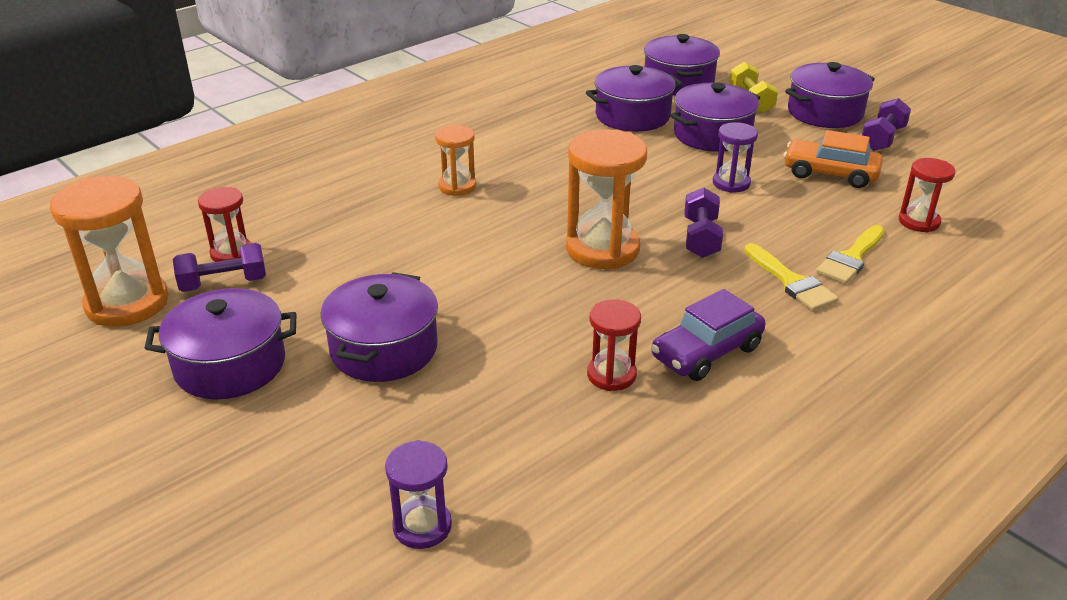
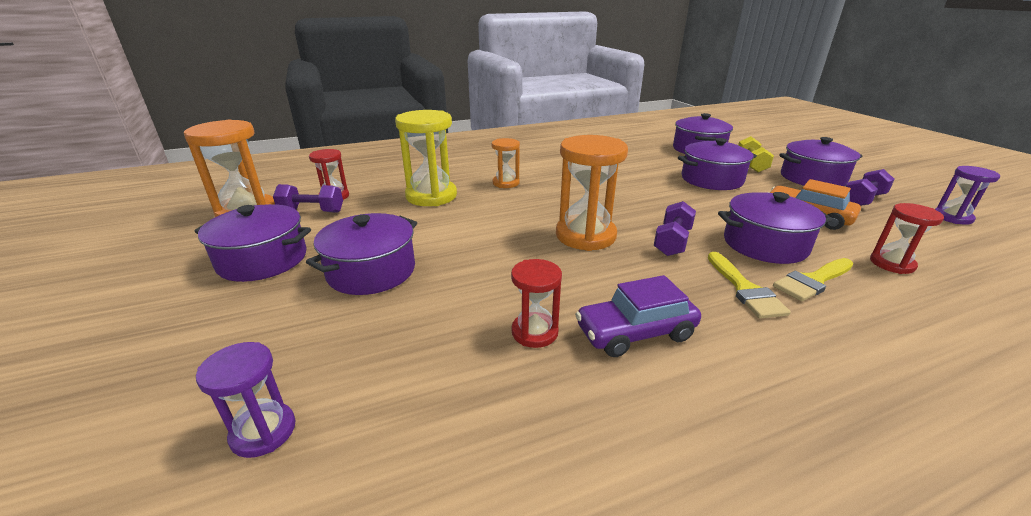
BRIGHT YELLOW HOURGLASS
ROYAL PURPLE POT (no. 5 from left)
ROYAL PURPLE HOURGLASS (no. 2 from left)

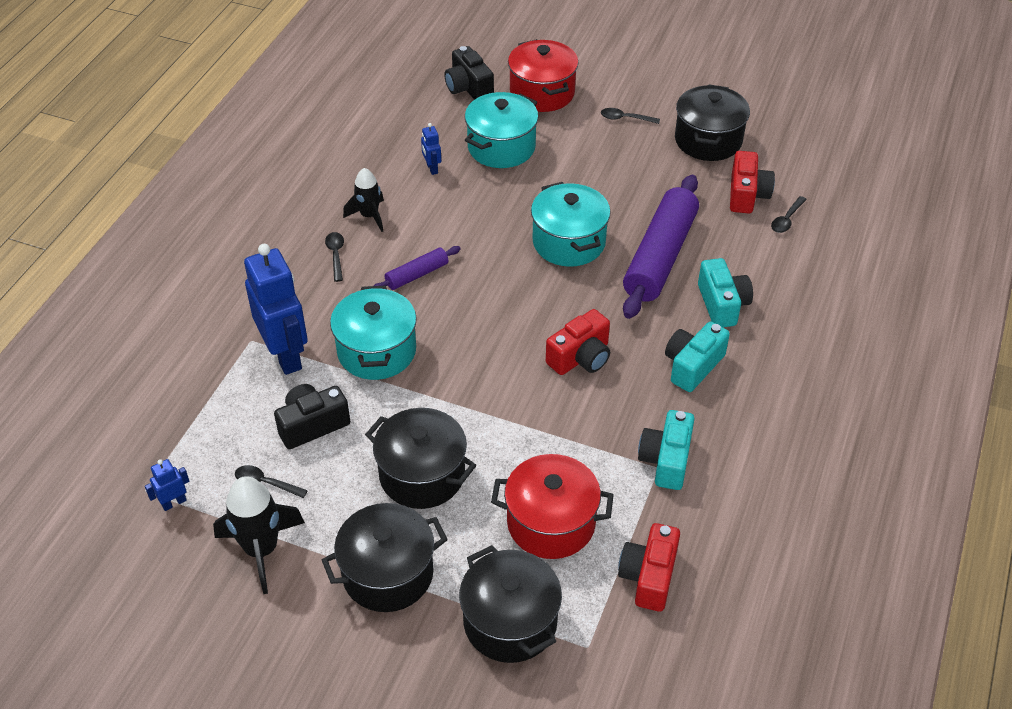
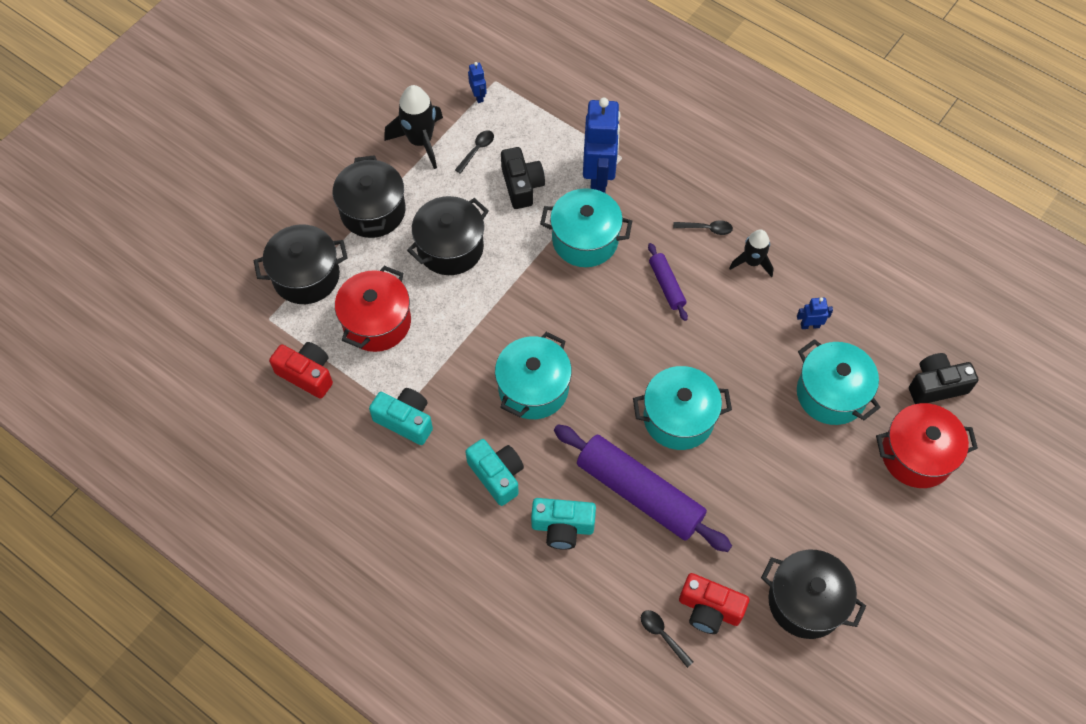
BLACK TABLESPOON (no. 3 from left in the first image)
TURQUOISE POT (no. 1 from left)
COBALT TOY ROBOT (no. 2 from left)

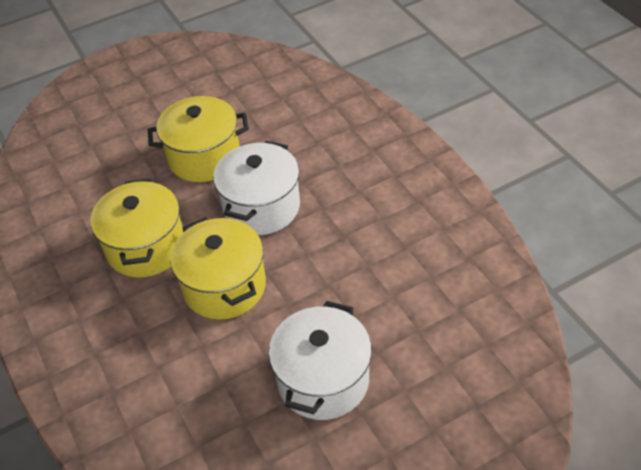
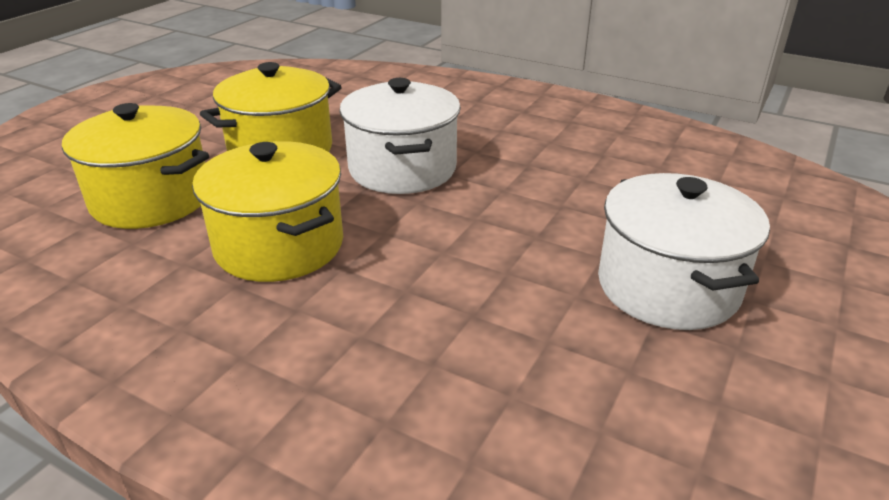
BRIGHT YELLOW POT (no. 1 from left)

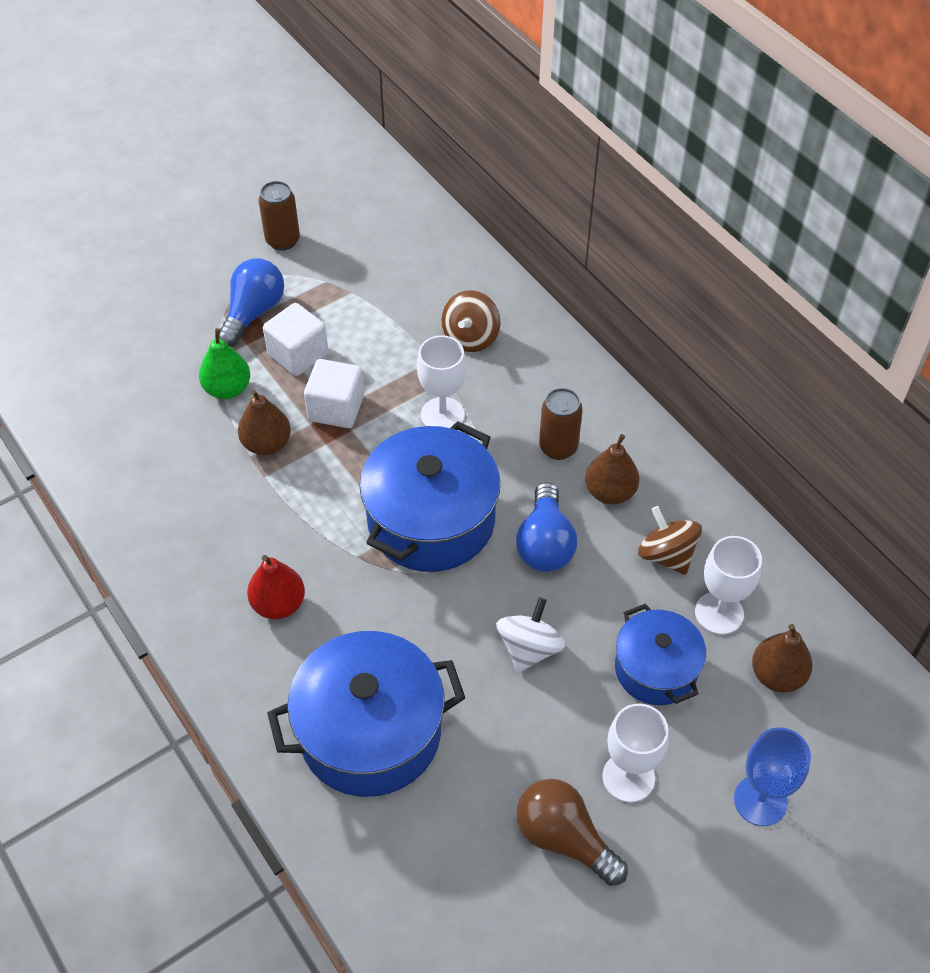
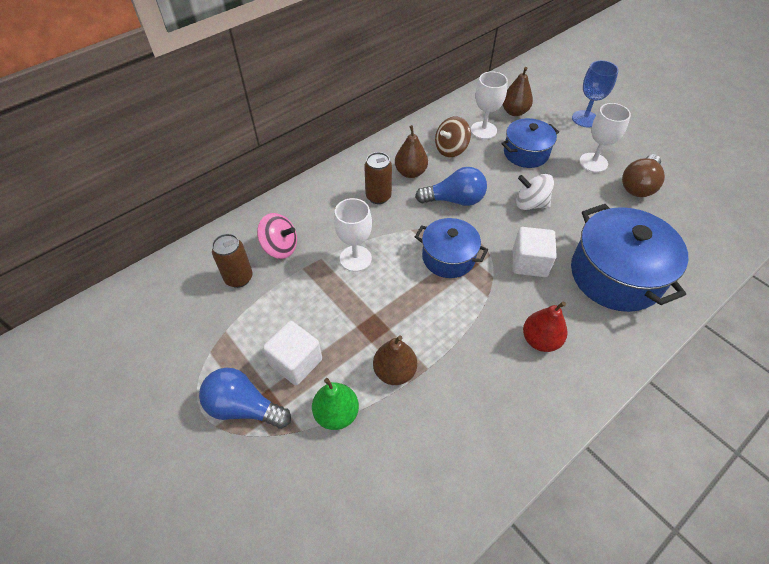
BROWN TIN (no. 1 from left)
PURE WHITE BLOCK (no. 2 from left)
ROSY SPINNING TOP
COBALT POT (no. 1 from left)

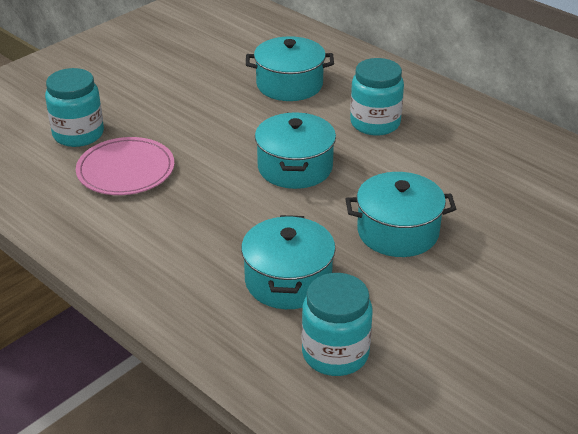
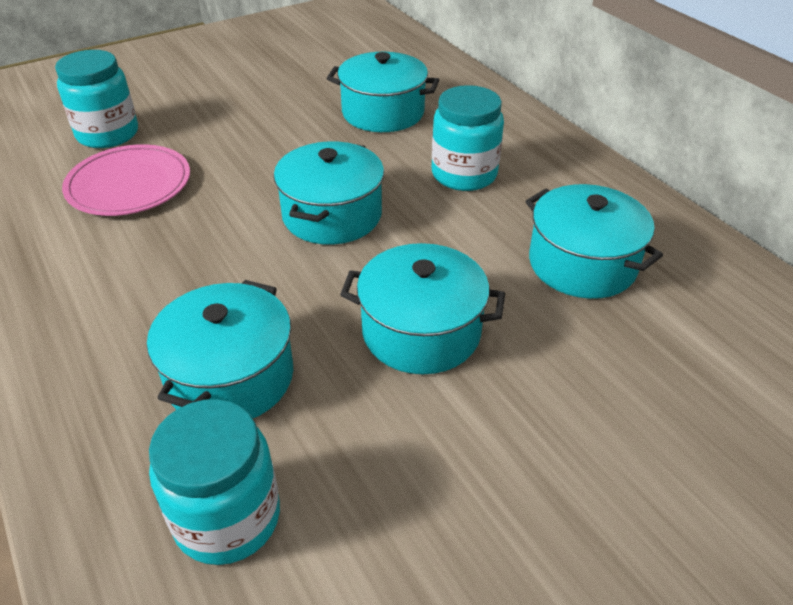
TURQUOISE POT (no. 5 from left)

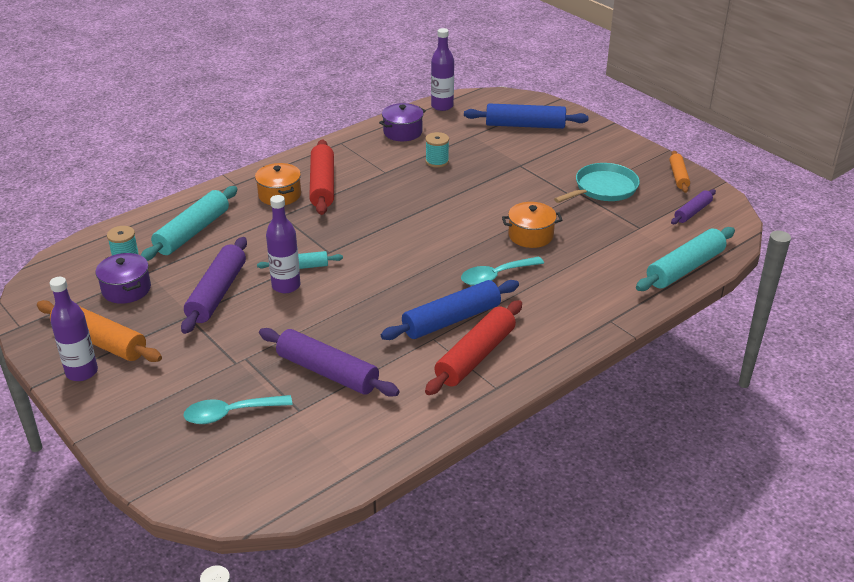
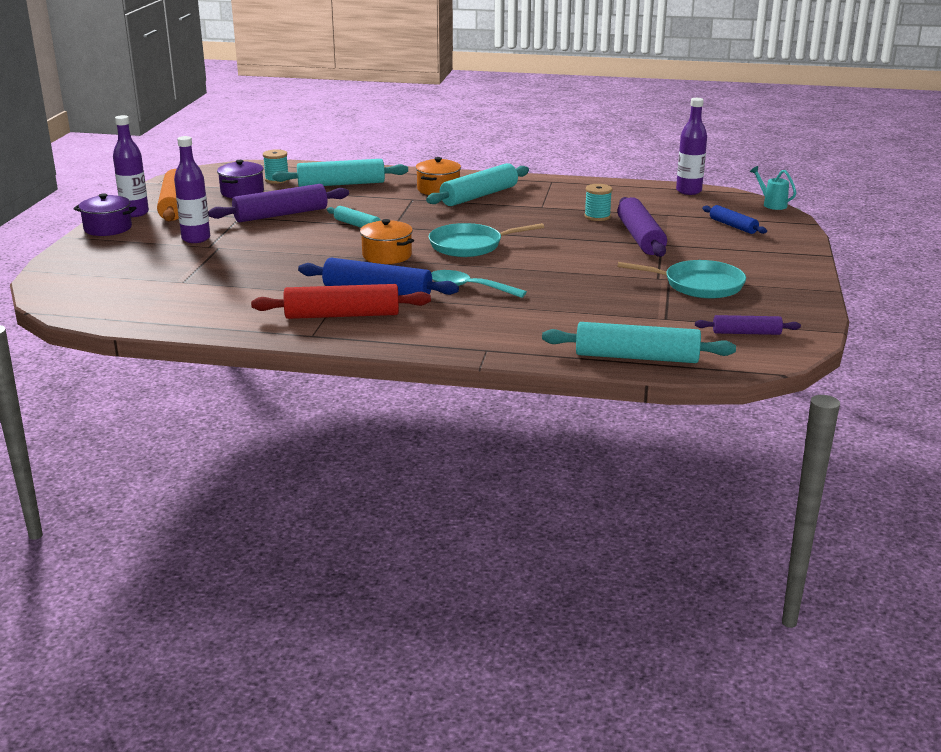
TURQUOISE TABLESPOON (no. 1 from left in the first image)
ORANGE DOUGH ROLLER (no. 2 from left in the first image)
TURQUOISE PAN (no. 1 from left)
TURQUOISE WATERING POT
ROYAL PURPLE DOUGH ROLLER (no. 2 from left)
ROYAL PURPLE DRINK BOTTLE (no. 2 from left)
ROYAL PURPLE POT (no. 1 from left)
ORANGE POT (no. 1 from left)
TURQUOISE DOUGH ROLLER (no. 3 from left)
COBALT DOUGH ROLLER (no. 2 from left)

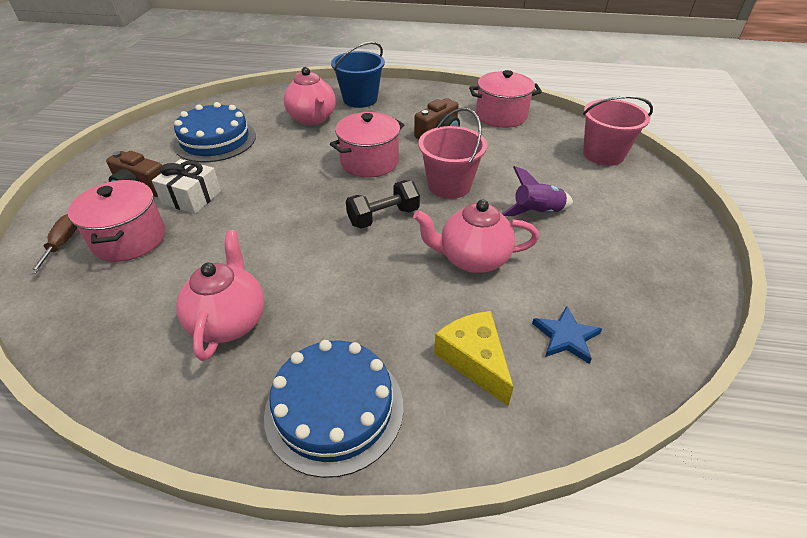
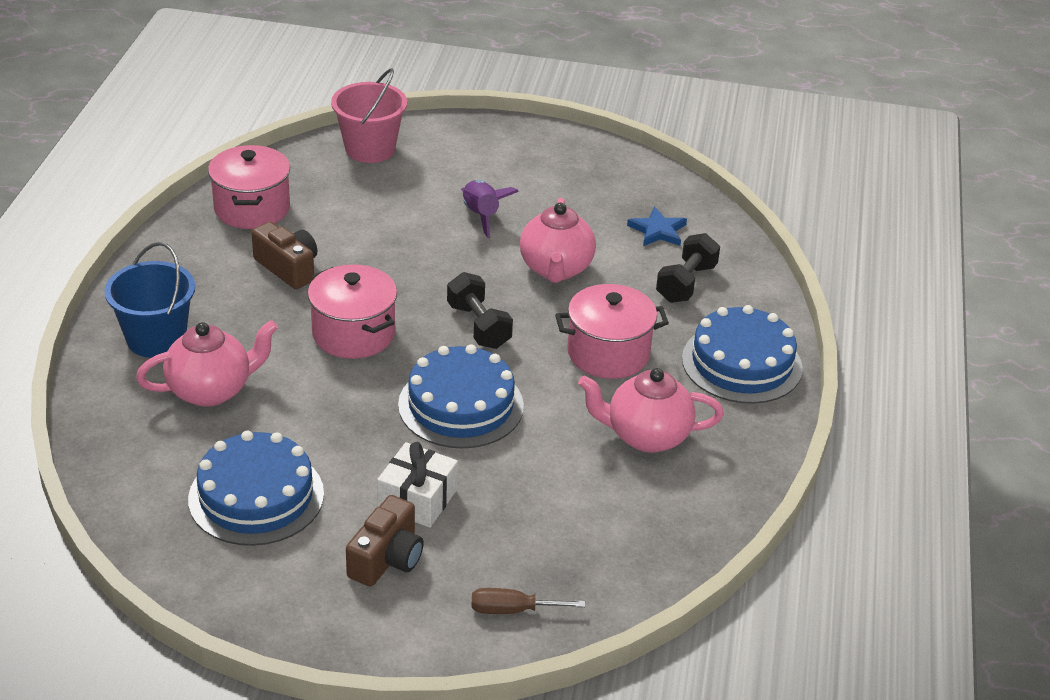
ROSY PAIL (no. 1 from left in the first image)
COBALT GATEAU (no. 2 from left)
ROSY POT (no. 3 from left)
BLACK DUMBBELL (no. 2 from left)

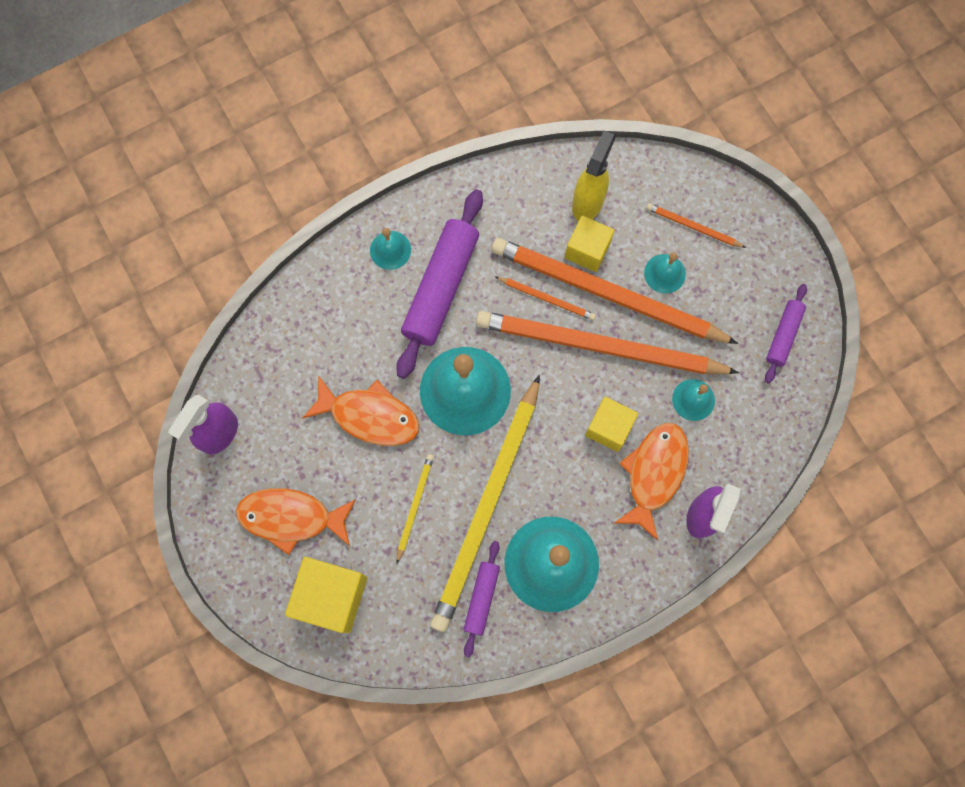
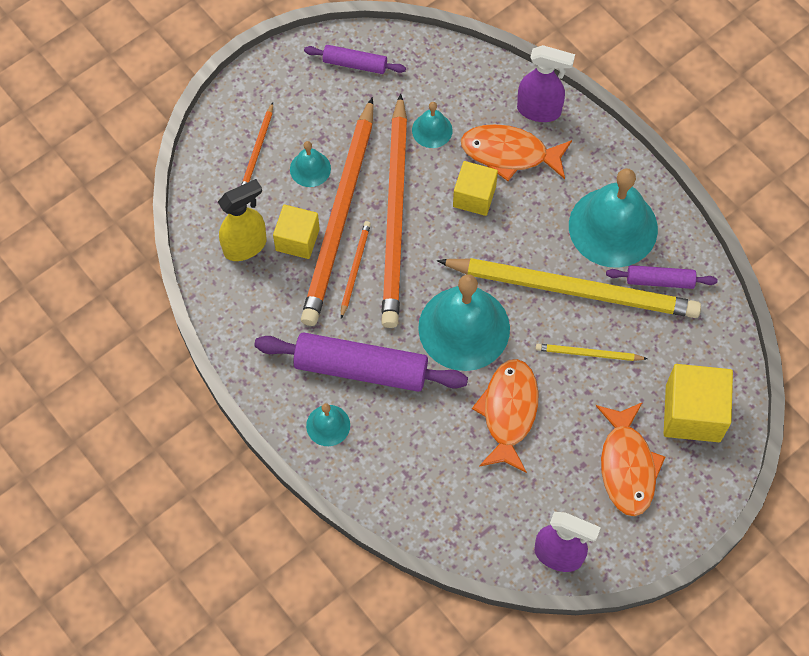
BRIGHT YELLOW SPRAY CLEANER

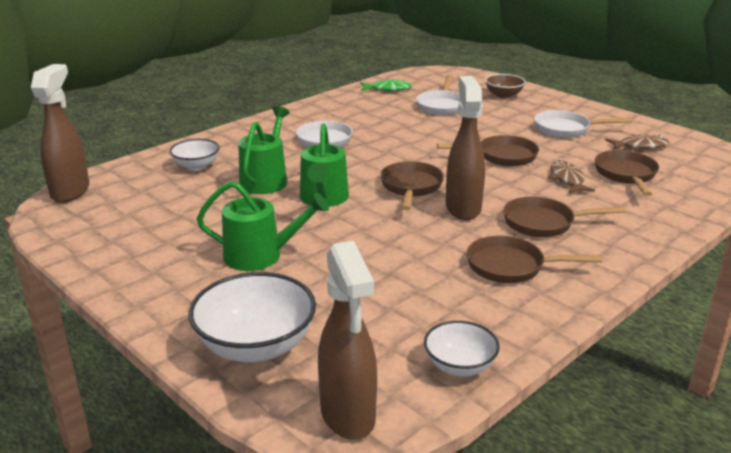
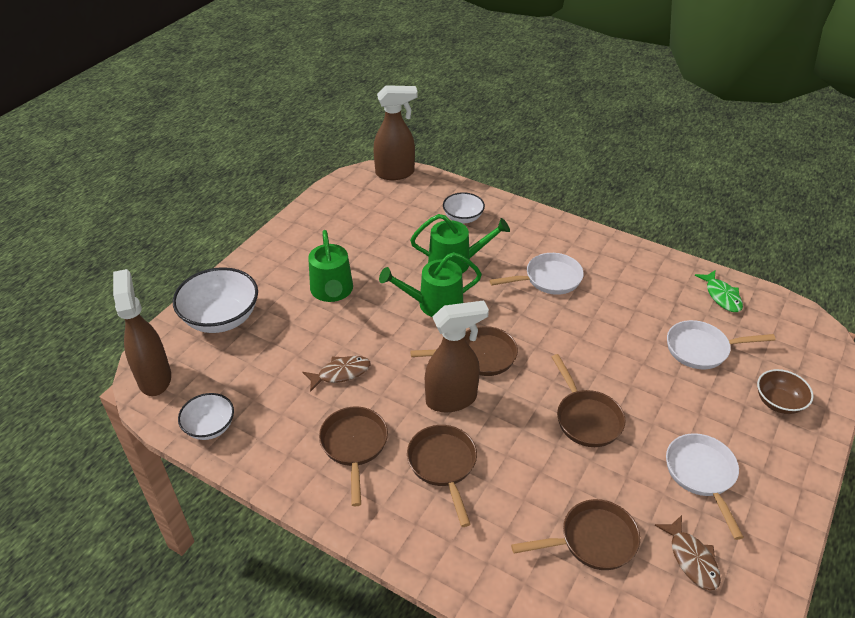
BROWN FISH FIGURE (no. 1 from left)
BROWN SPRAY CLEANER (no. 1 from left)

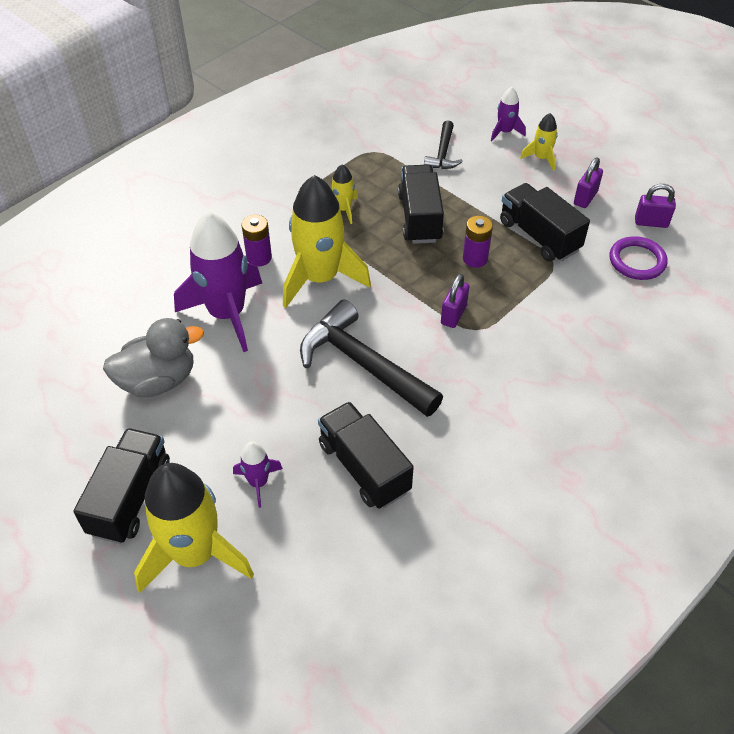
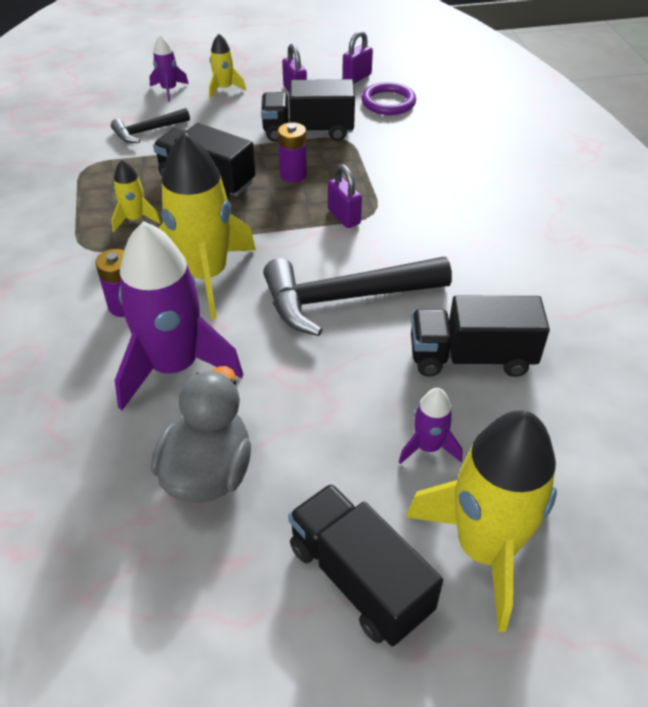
BLACK CARPENTER'S HAMMER (no. 1 from left)

